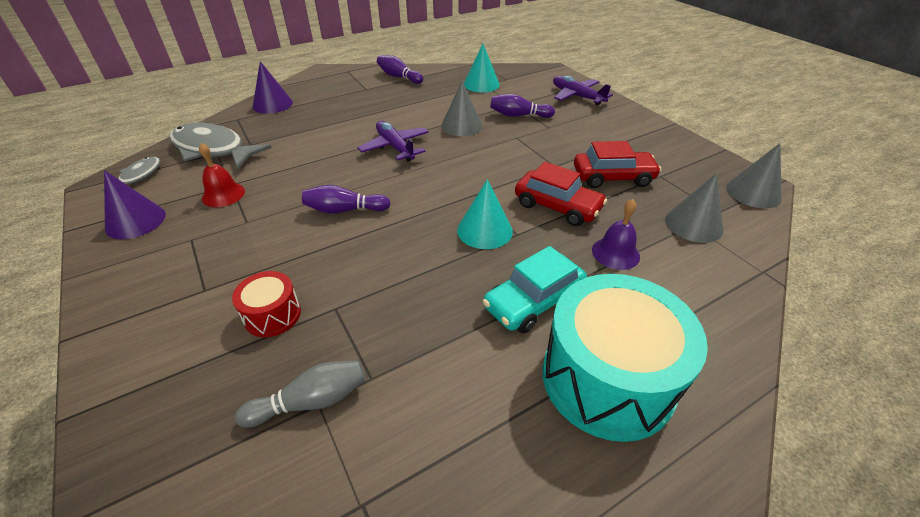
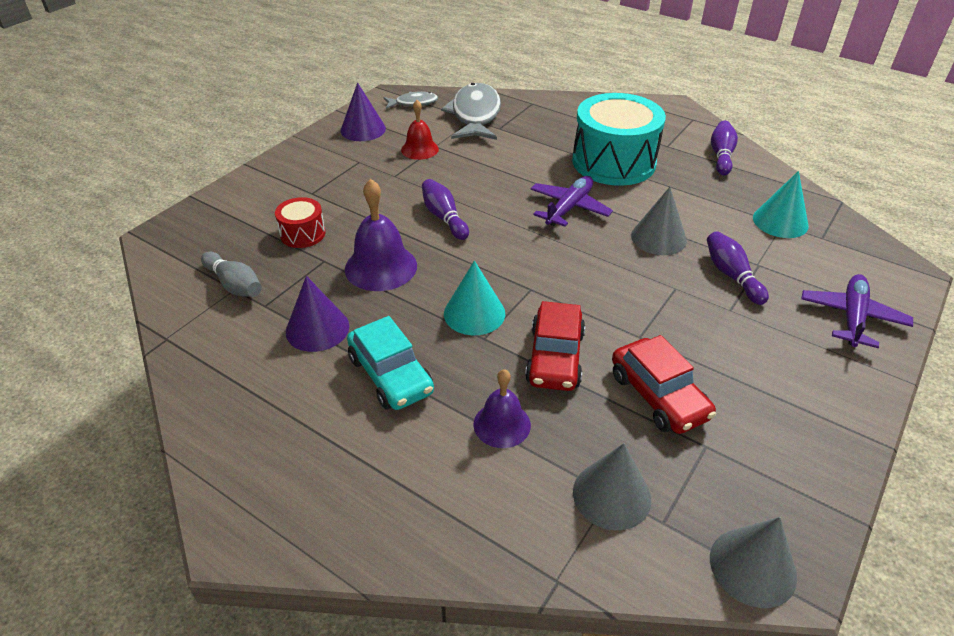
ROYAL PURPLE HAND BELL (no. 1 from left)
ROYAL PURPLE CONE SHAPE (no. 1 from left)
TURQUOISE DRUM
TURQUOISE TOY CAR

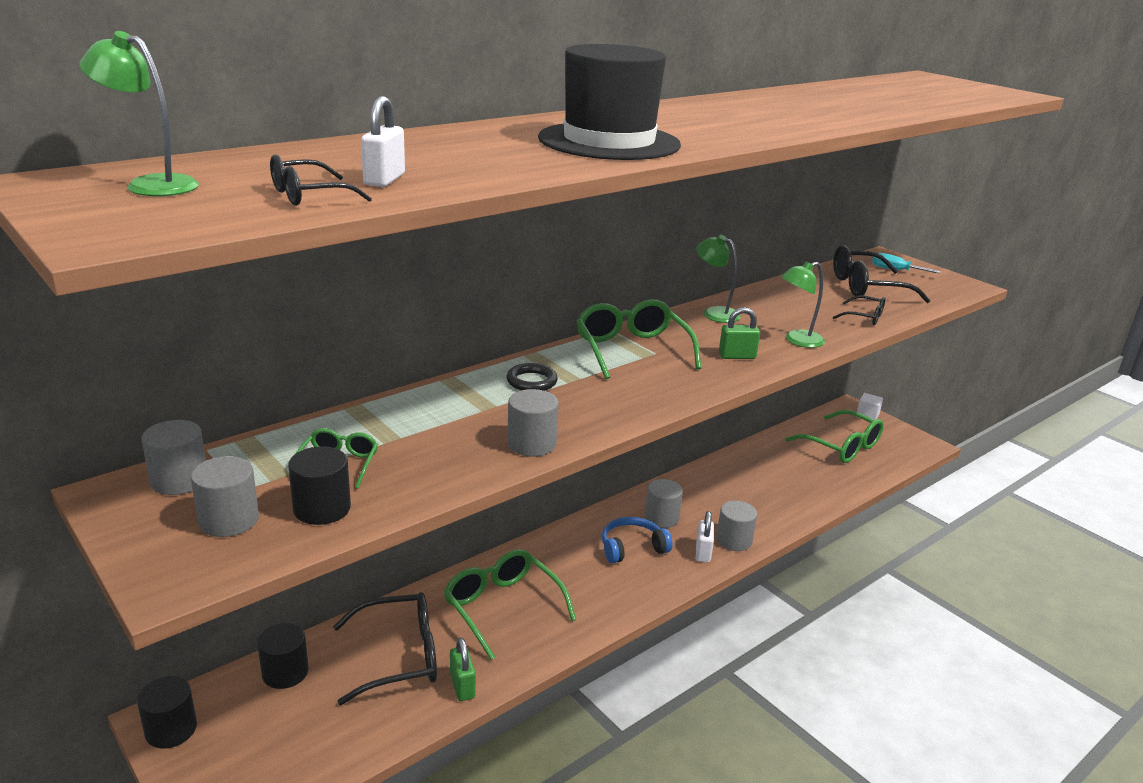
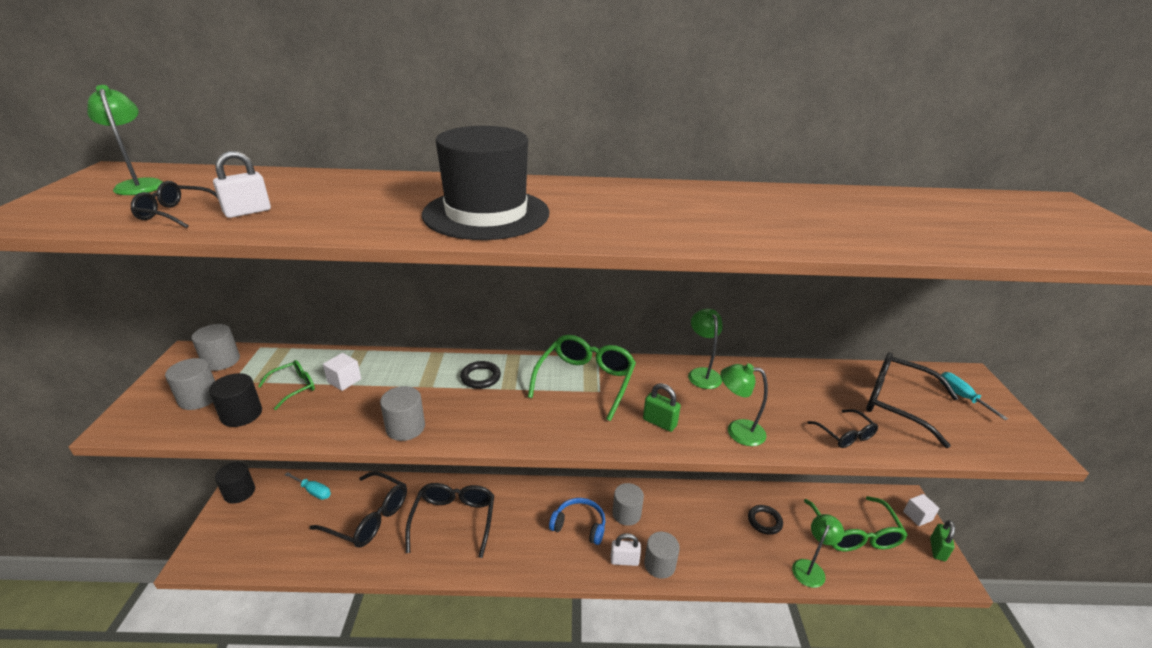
PURE WHITE BLOCK (no. 1 from left)
BLACK RING (no. 2 from left)
GREEN DESK LAMP (no. 4 from left)
GREEN LOCK (no. 2 from left)
TURQUOISE FLAT SCREWDRIVER (no. 1 from left)
BLACK SPECTACLES (no. 3 from left)
PURE WHITE LOCK (no. 2 from left)

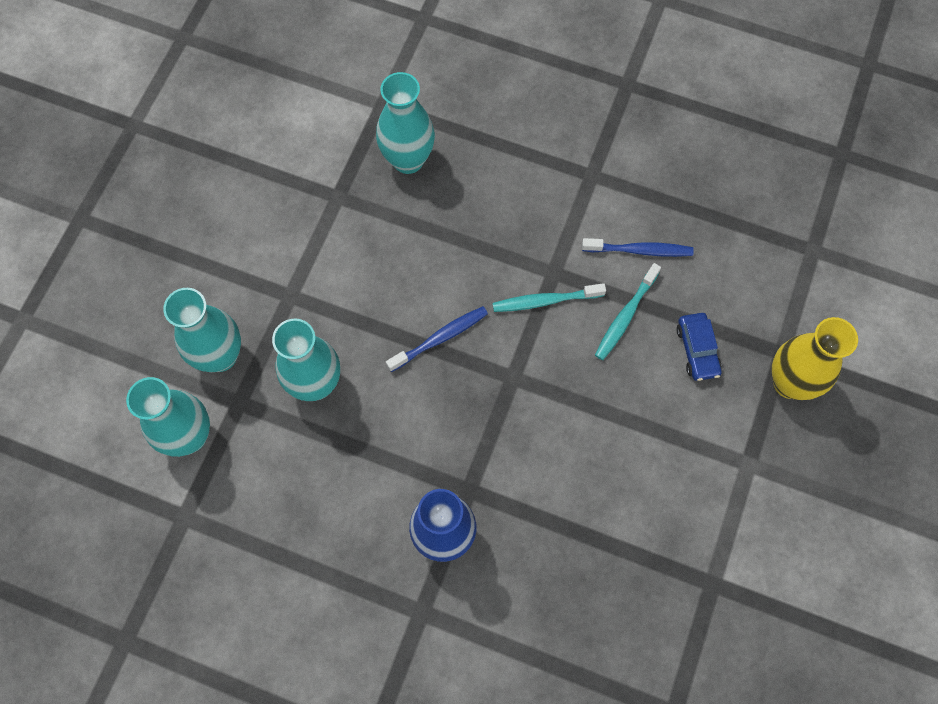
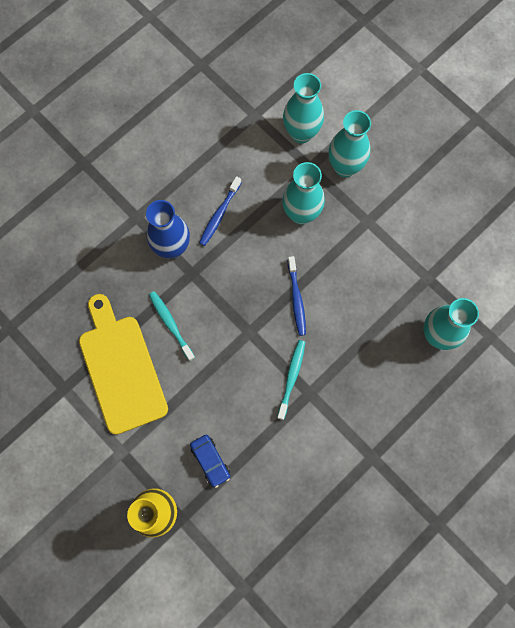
BRIGHT YELLOW CUTTING BOARD
COBALT TOOTH BRUSH (no. 1 from left)
TURQUOISE TOOTH BRUSH (no. 1 from left)
COBALT TOY CAR

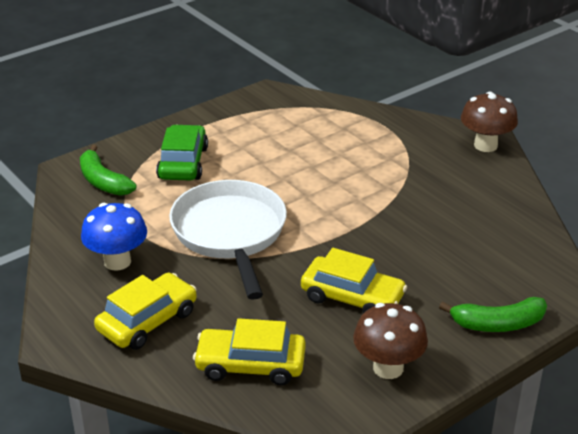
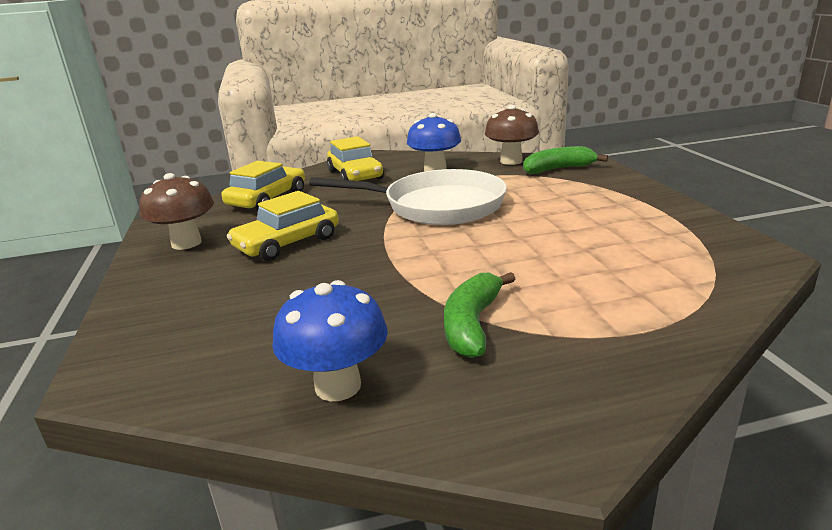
GREEN TOY CAR
COBALT MUSHROOM (no. 1 from left)
GREEN TOY BANANA (no. 1 from left)
BROWN MUSHROOM (no. 2 from left)

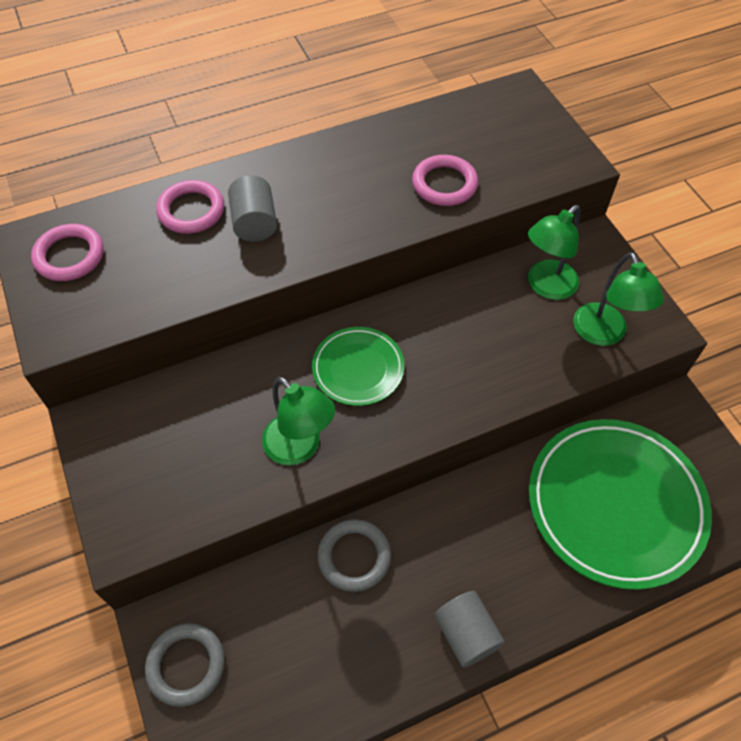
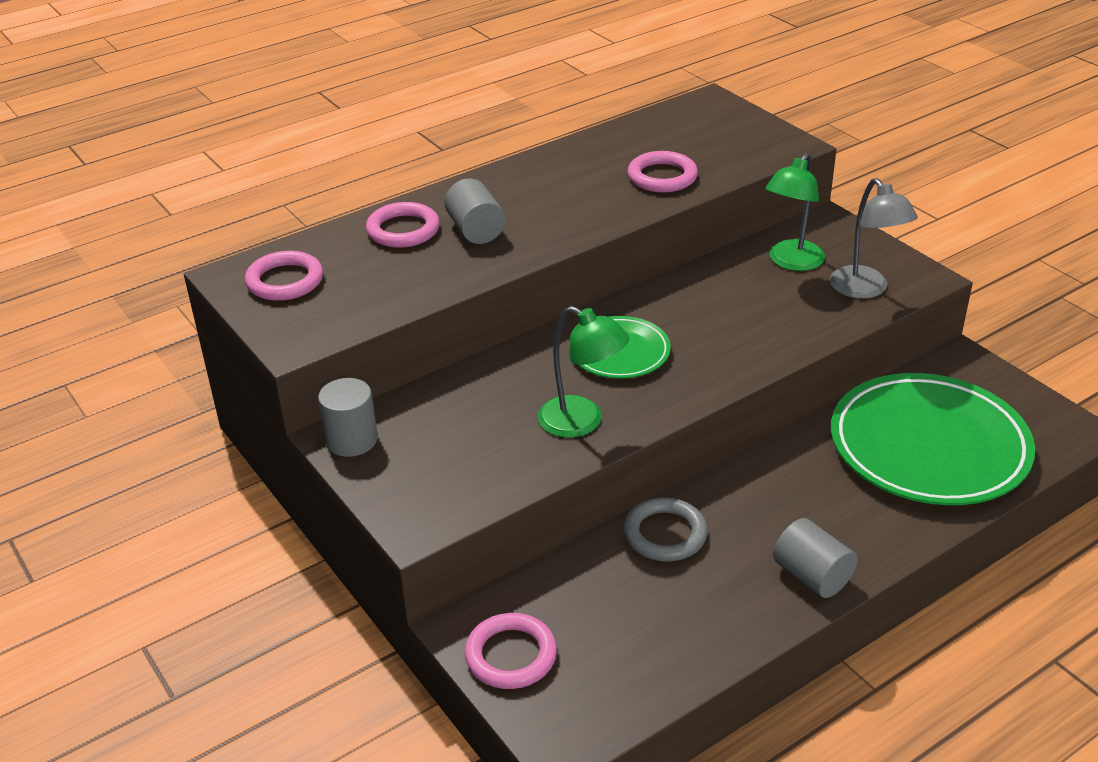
ASH-GREY CYLINDER SHAPE (no. 1 from left)
ROSY RING (no. 3 from left)
ASH-GREY DESK LAMP

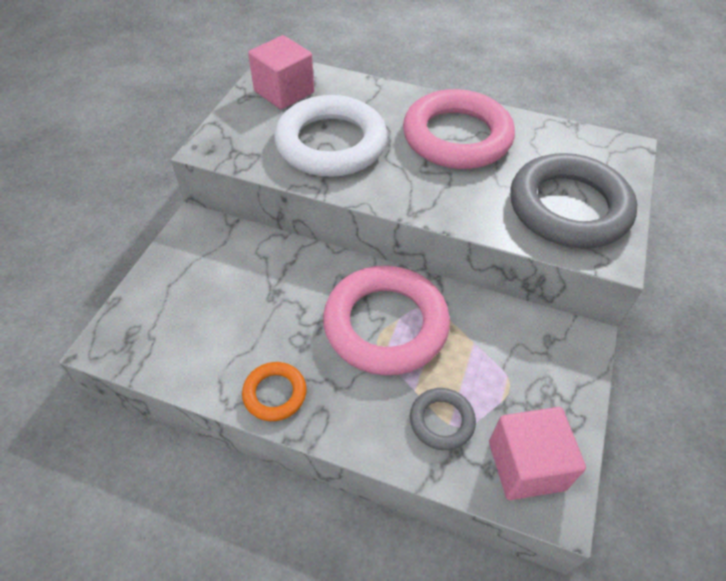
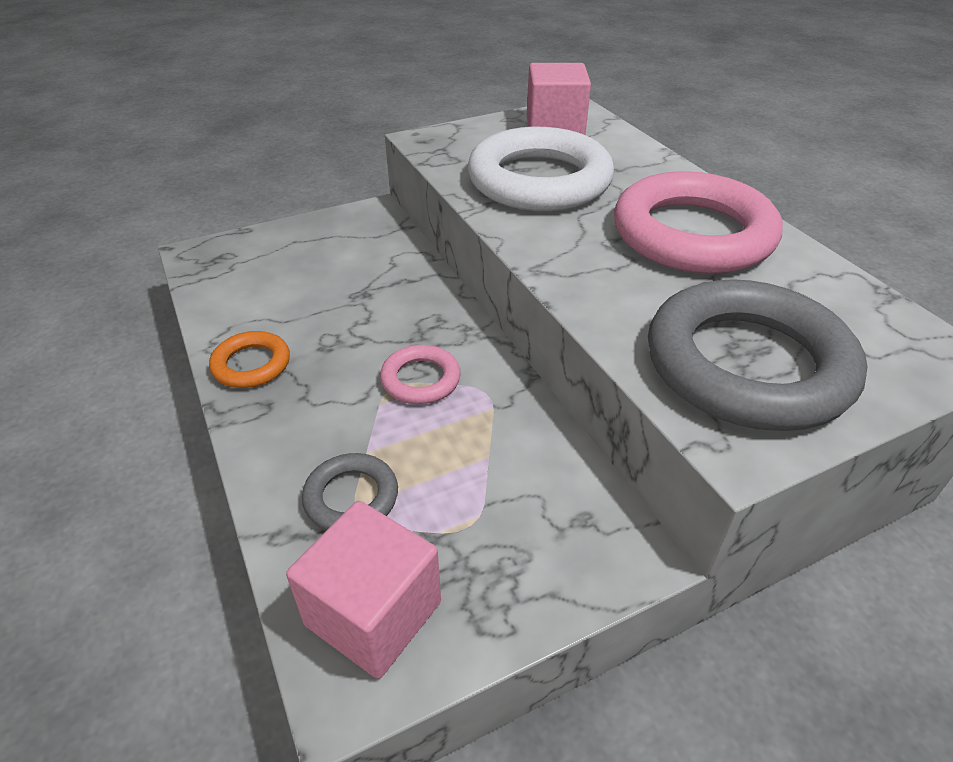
ROSY RING (no. 1 from left)

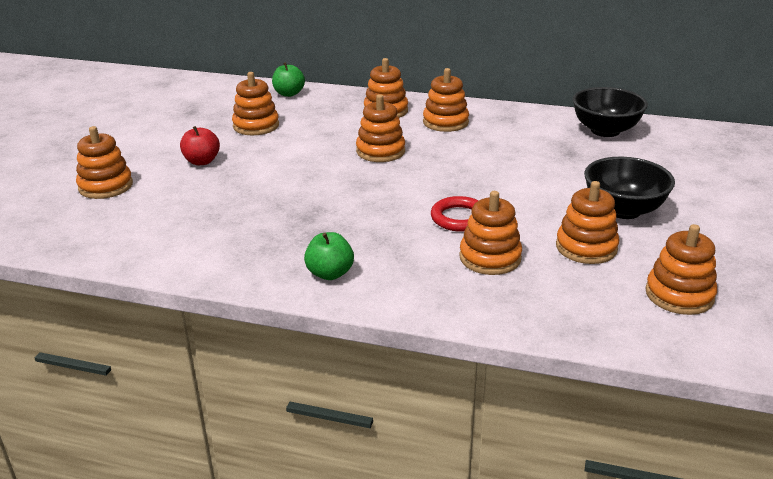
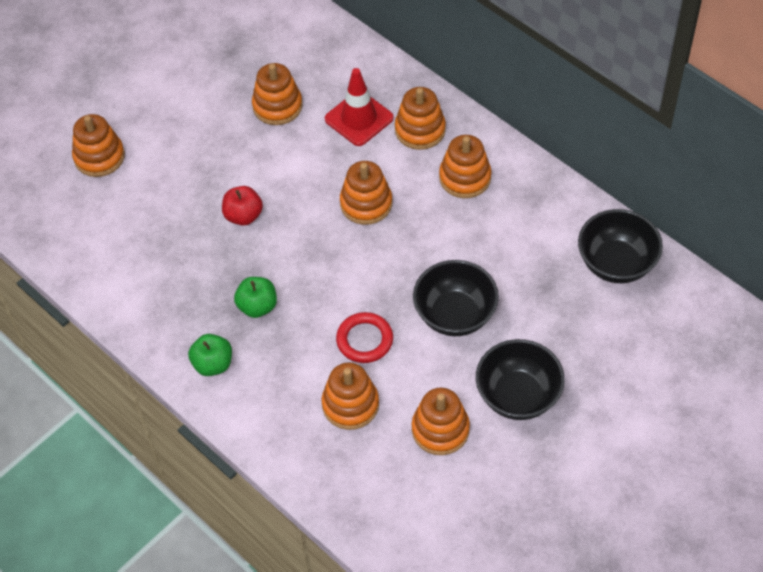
ORANGE RING STACKER (no. 8 from left in the first image)
SCARLET SAFETY CONE
BLACK DEEP DISH (no. 1 from left)
SCARLET TOY APPLE
GREEN TOY APPLE (no. 2 from left)

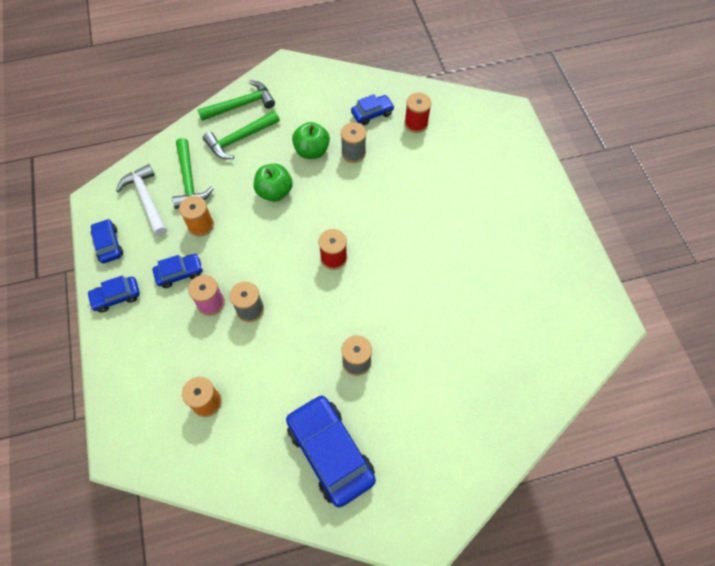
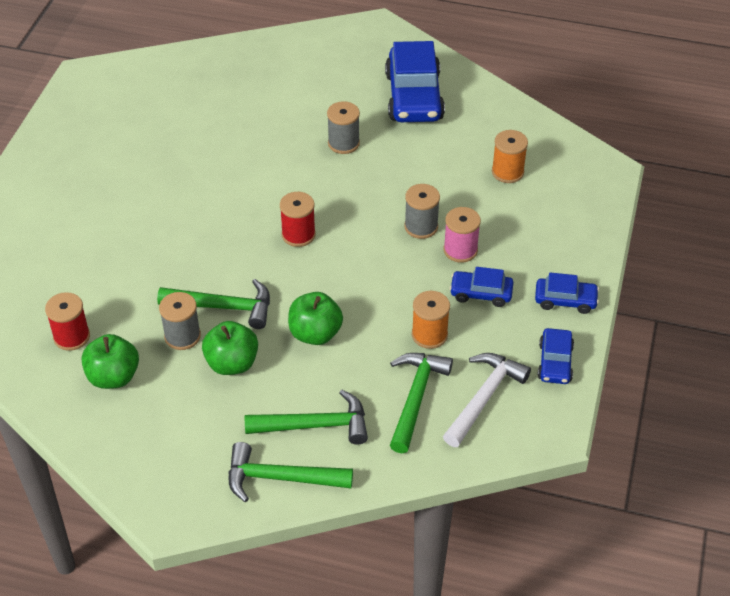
GREEN CARPENTER'S HAMMER (no. 1 from left)
GREEN TOY APPLE (no. 1 from left)
PURE WHITE CARPENTER'S HAMMER

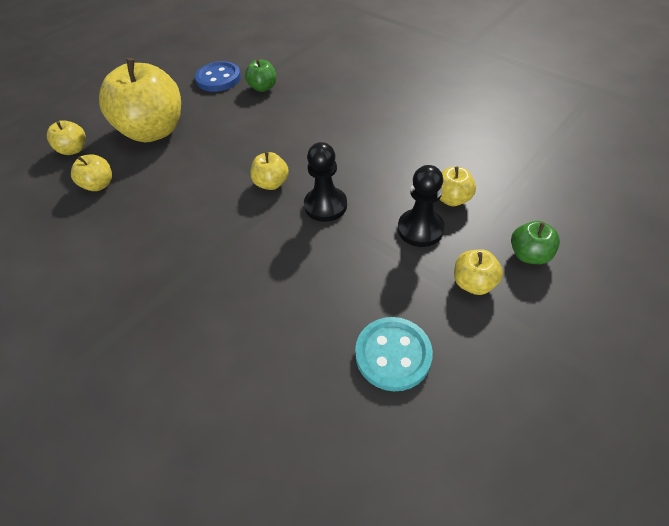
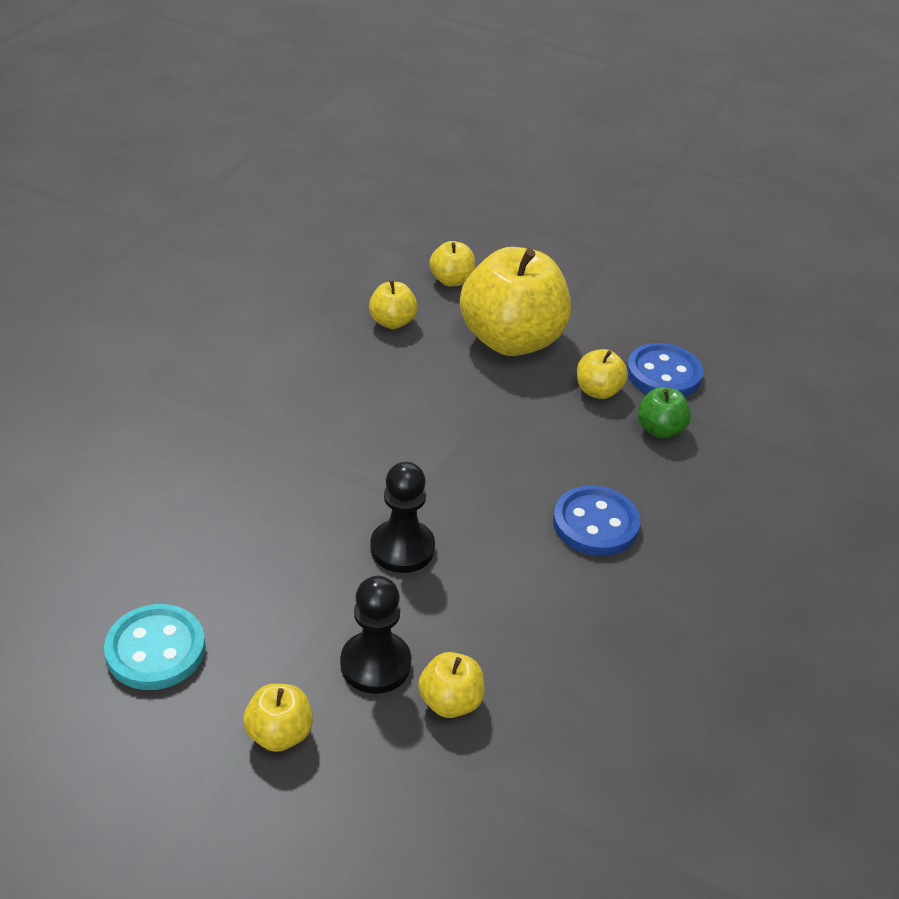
GREEN TOY APPLE (no. 2 from left in the first image)
COBALT SEWING BUTTON (no. 1 from left)
BRIGHT YELLOW TOY APPLE (no. 6 from left)

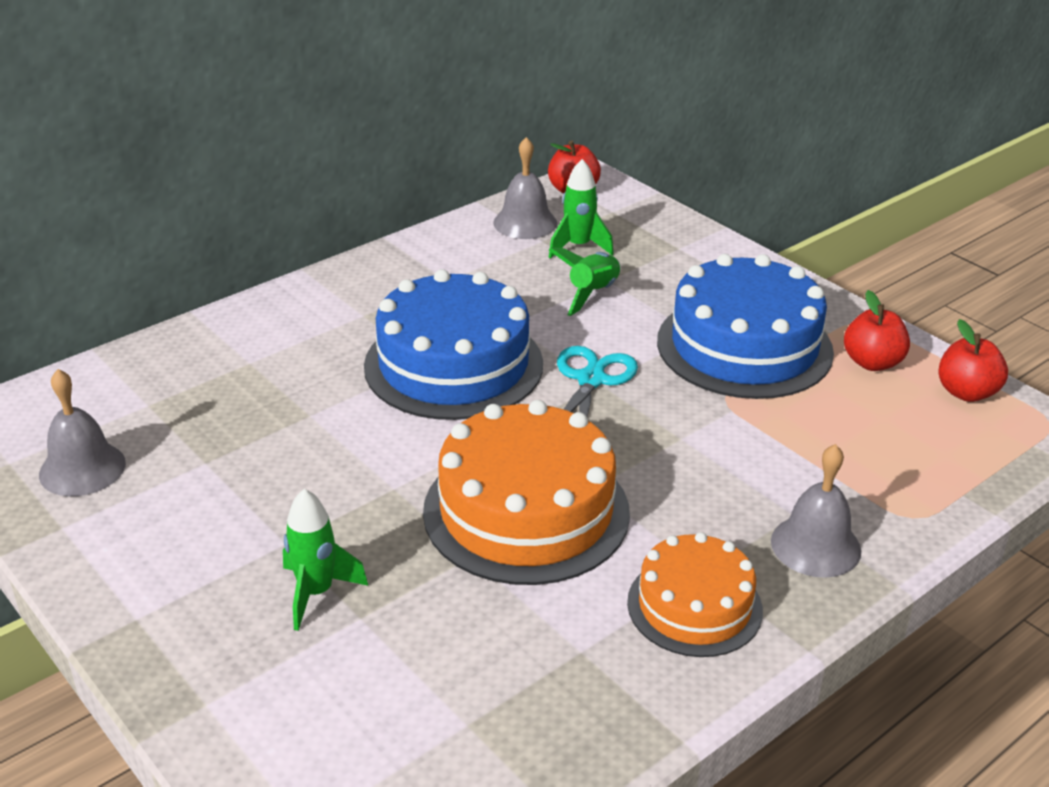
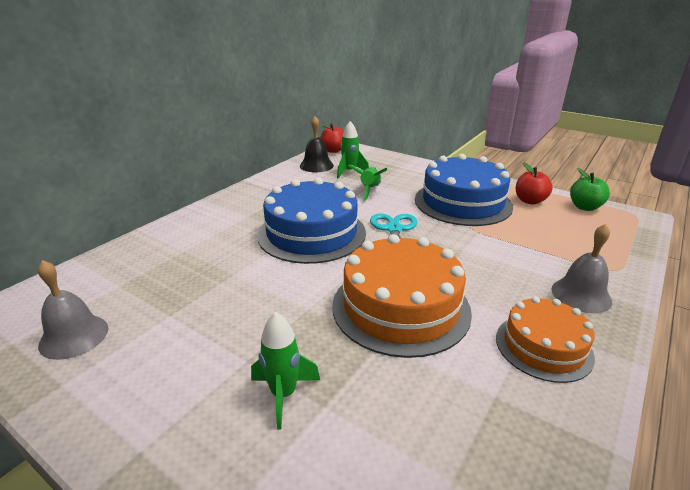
BLACK HAND BELL
GREEN TOY APPLE

